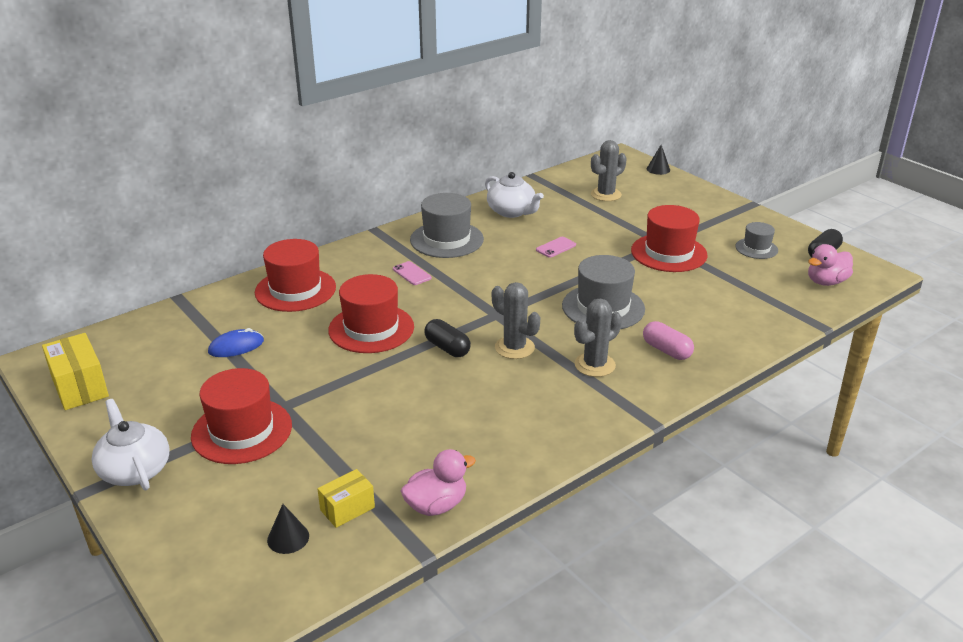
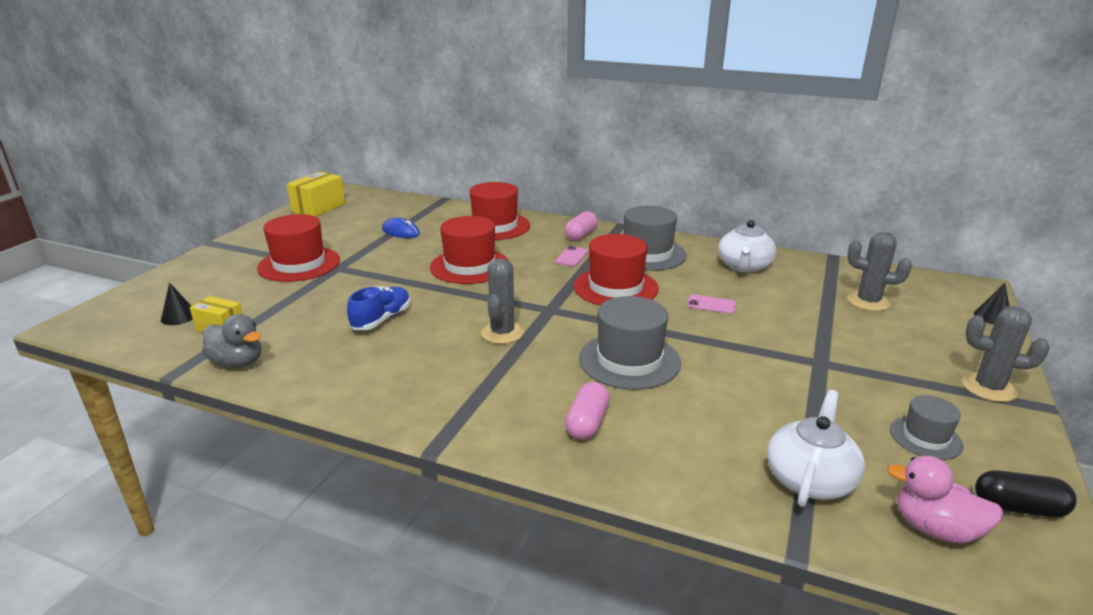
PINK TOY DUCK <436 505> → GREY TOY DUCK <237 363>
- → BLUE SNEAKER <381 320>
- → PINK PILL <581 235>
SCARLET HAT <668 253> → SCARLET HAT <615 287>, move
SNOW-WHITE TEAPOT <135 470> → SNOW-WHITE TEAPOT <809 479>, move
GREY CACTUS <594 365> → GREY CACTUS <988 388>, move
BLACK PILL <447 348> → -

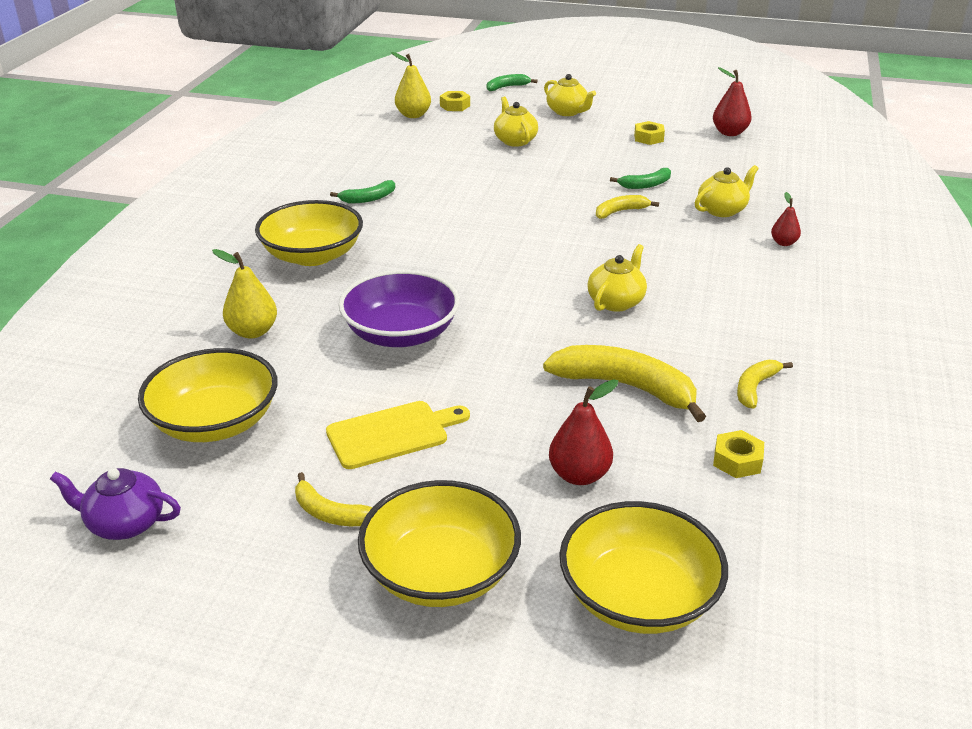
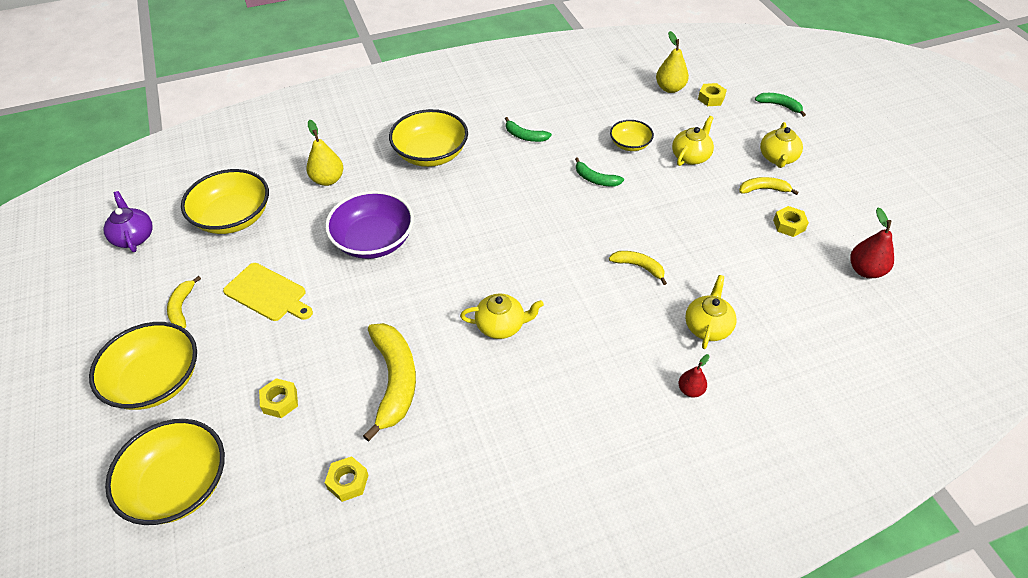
SCARLET TOY PEAR <579 475> → GOLDEN HEXAGON NUT <280 401>
EMERALD TOY BANANA <646 185> → EMERALD TOY BANANA <595 179>, move
- → GOLDEN DEEP DISH <630 144>
GOLDEN TEAPOT <722 210> → GOLDEN TEAPOT <707 326>, 90 degrees counterclockwise
GOLDEN TOY BANANA <755 388> → GOLDEN TOY BANANA <763 189>, move

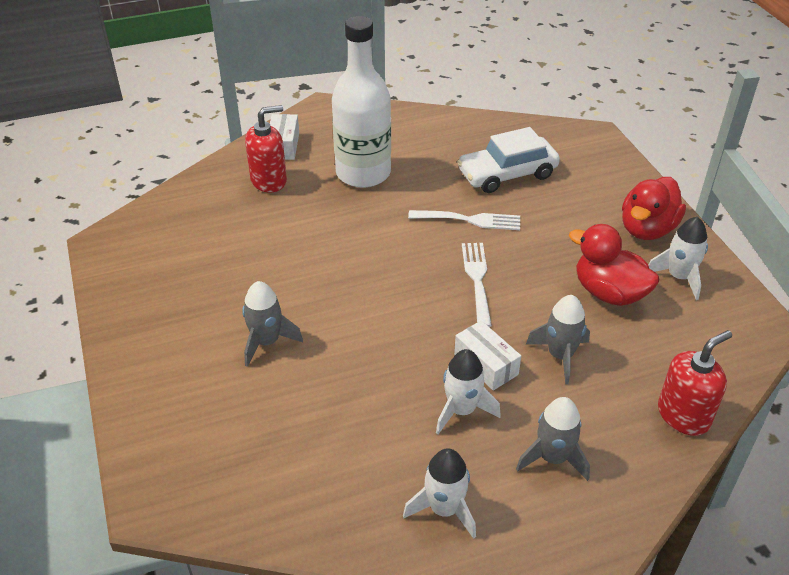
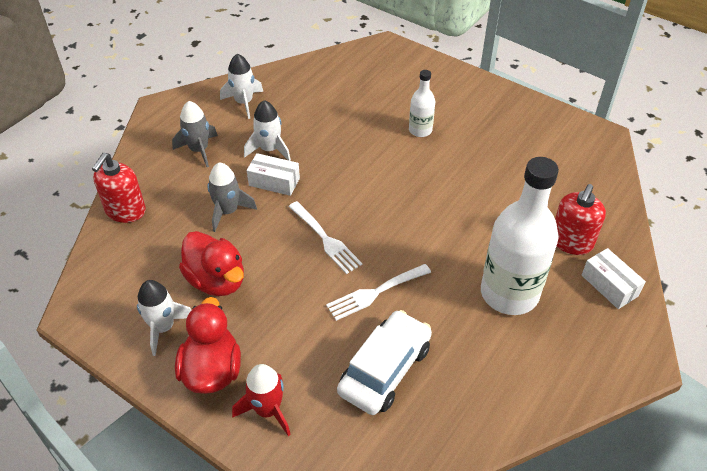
SCARLET TOY DUCK <609 293> → SCARLET TOY DUCK <217 280>, 45 degrees clockwise
- → SCARLET SPACESHIP <267 410>
GREY SPACESHIP <266 342> → SNOW-WHITE BOTTLE <420 130>

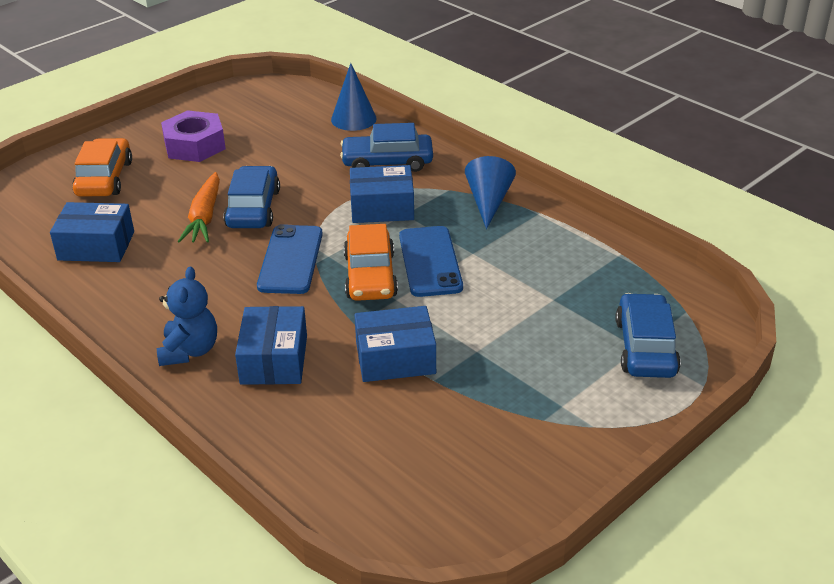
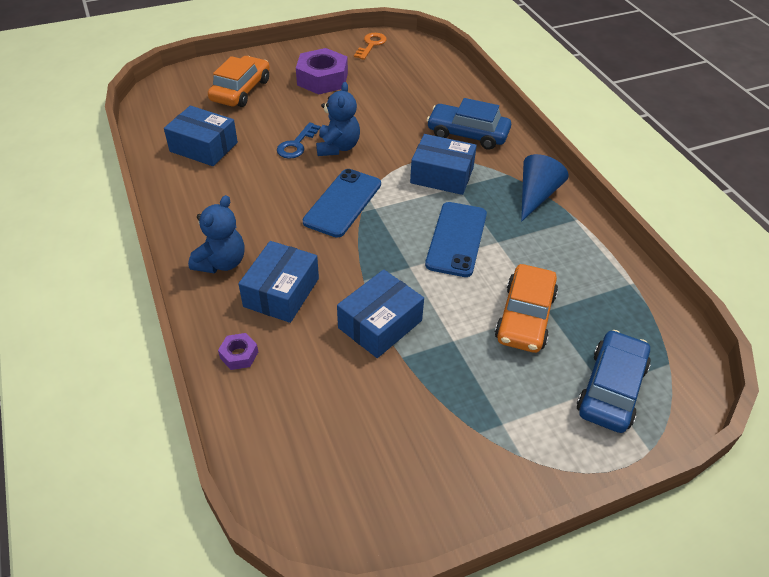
- → PURPLE HEXAGON NUT <239 355>
ORANGE-COLOURED CARROT <204 217> → BLUE KEY <296 144>
BLUE AUTOMOBILE <253 208> → BLUE TEDDY <338 147>
BLUE BOX <395 358> → BLUE BOX <380 324>, 60 degrees counterclockwise
- → ORANGE-COLOURED KEY <371 45>
ORANGE-COLOURED AUTOMOBILE <370 276> → ORANGE-COLOURED AUTOMOBILE <525 317>, move
BLUE SOLID CONE <353 119> → -

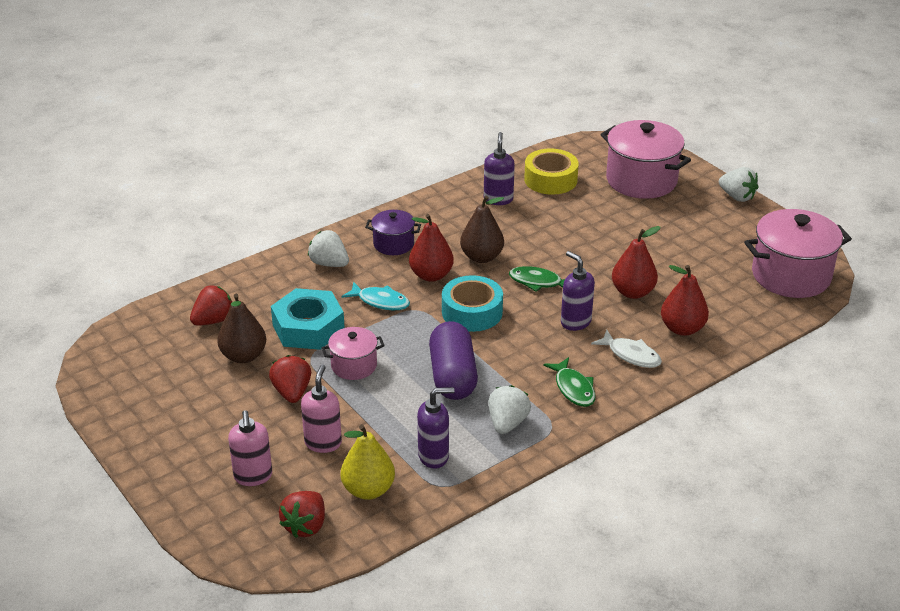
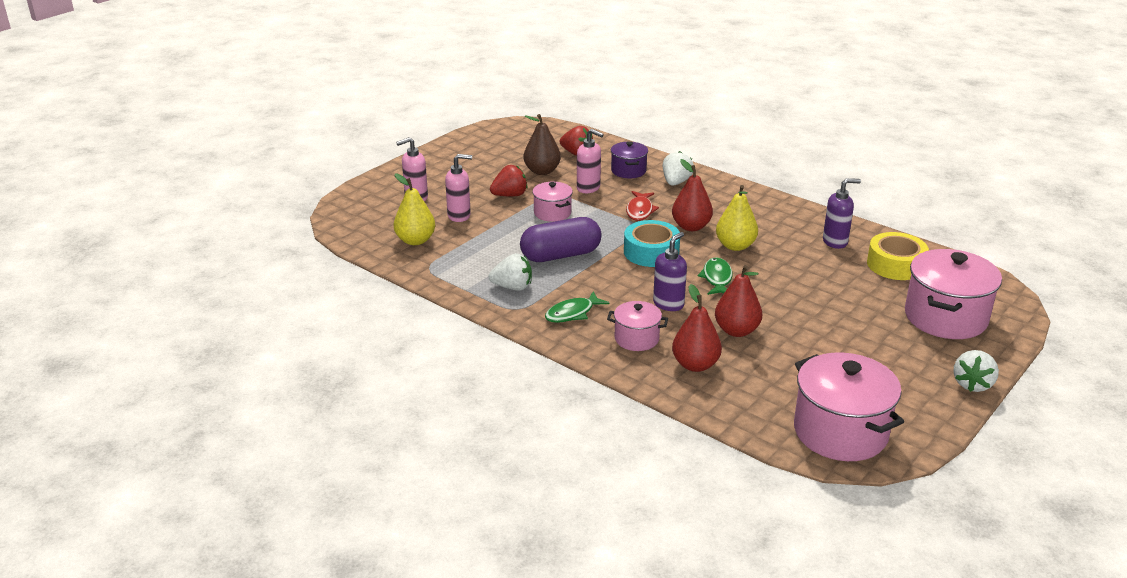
TURQUOISE HEXAGON NUT <308 328> → PINK SOAP DISPENSER <588 188>
SNOW-WHITE FISH FIGURE <631 355> → PINK COOKING POT <636 339>
PURPLE COOKING POT <393 244> → PURPLE COOKING POT <628 171>, move
TURQUOISE FISH FIGURE <380 301> → SCARLET FISH FIGURE <640 211>
RUSSET TOY PEAR <481 257> → GOLDEN TOY PEAR <735 246>
SCARLET TOY STRAWBERRY <305 526> → -
PURPLE SOAP DISPENSER <434 456> → -

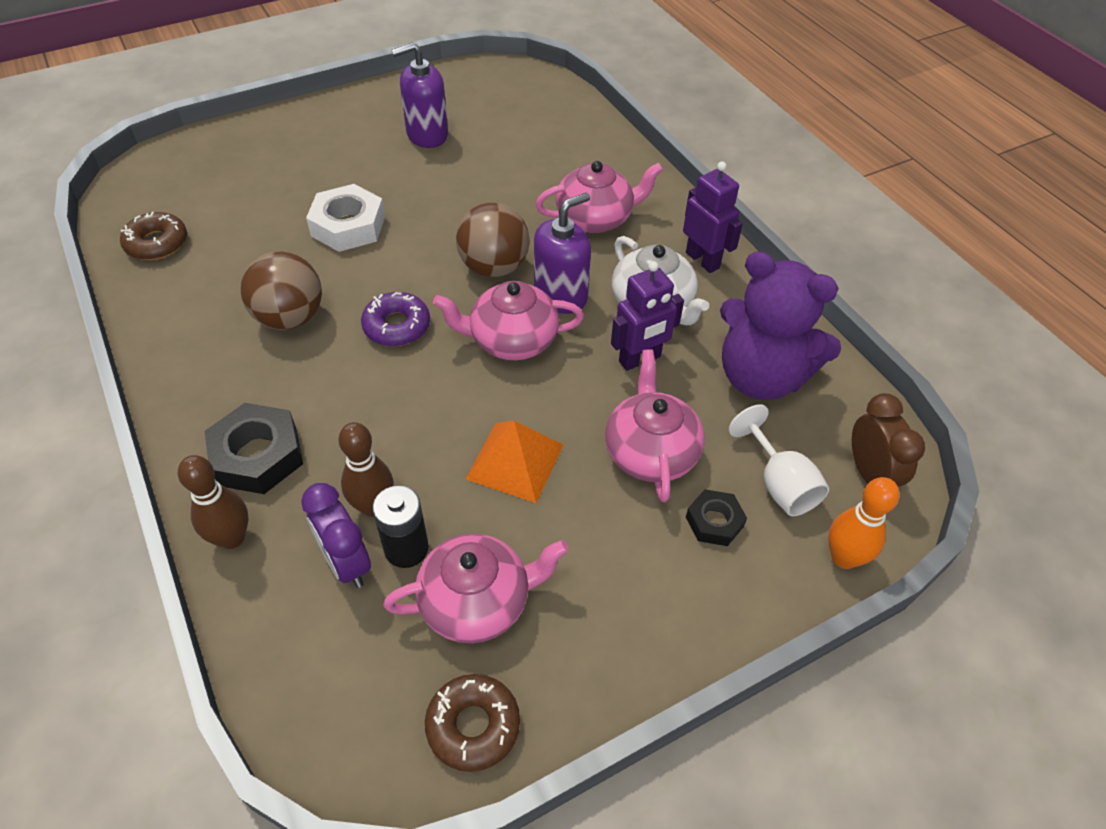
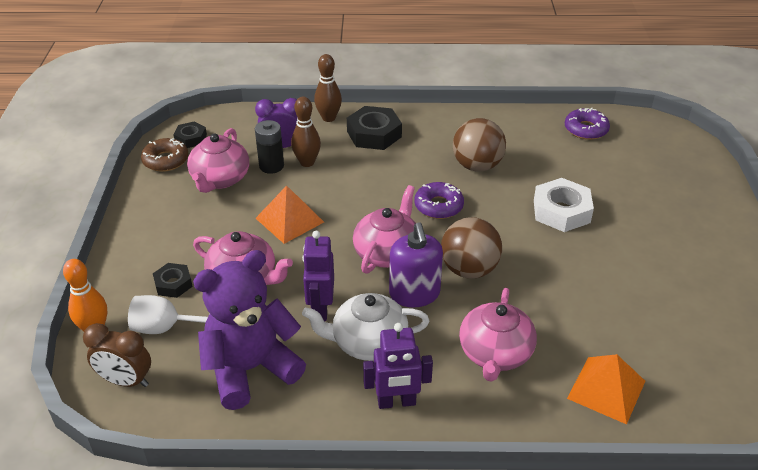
- → BLACK HEXAGON NUT <190 138>
RUSSET DONUT <157 243> → PURPLE DONUT <586 129>
- → ORANGE-COLOURED PYRAMID <606 389>
PURPLE SOAP DISPENSER <427 135> → -

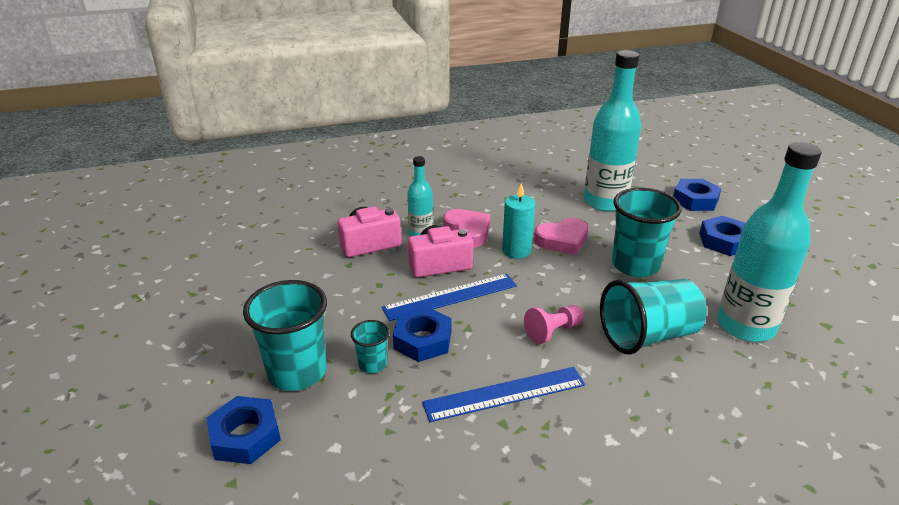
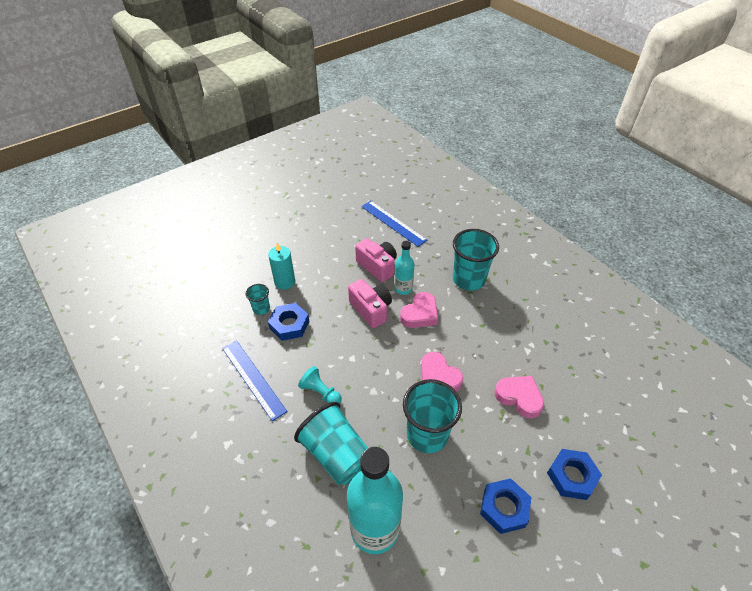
TURQUOISE CANDLE <516 250> → TURQUOISE CANDLE <284 282>, move
PINK PAWN <553 331> → TURQUOISE PAWN <321 392>
BLUE MEASURING STICK <450 296> → BLUE MEASURING STICK <393 223>, move
TURQUOISE TUMBLER <297 372> → TURQUOISE TUMBLER <468 279>, move
TURQUOISE BOTTLE <605 202> → PINK HEART <519 397>
BLUE HEXAGON NUT <245 436> → -

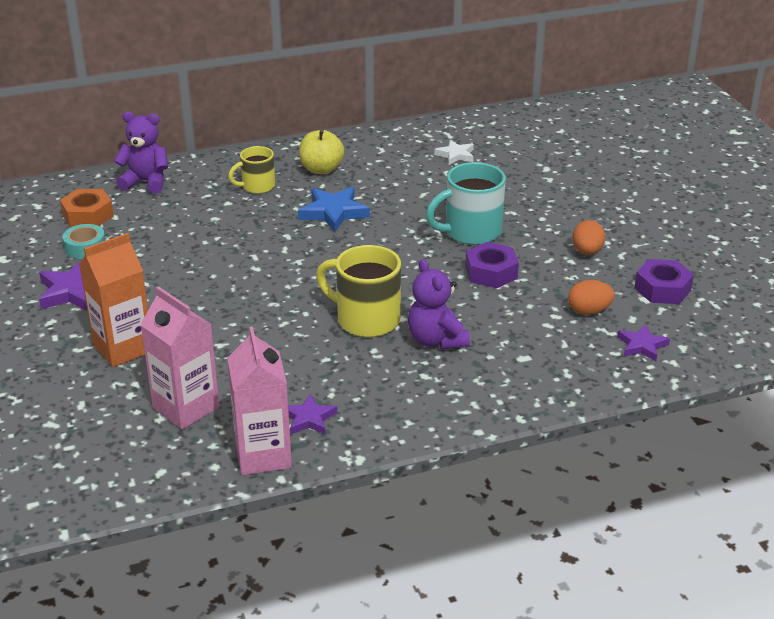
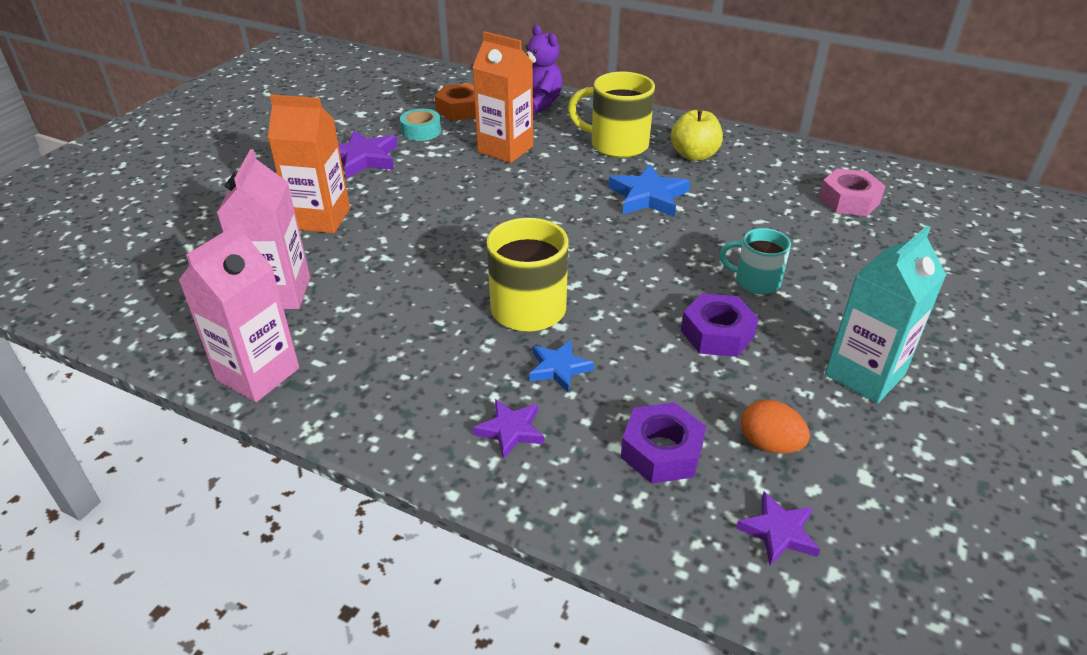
- → ORANGE-COLOURED CARTON <505 149>
PURPLE STAR <309 418> → PURPLE STAR <510 430>, move
PURPLE TEDDY <436 340> → BLUE STAR <559 368>
GOLDEN MUG <257 186> → GOLDEN MUG <617 145>, x1.63
PURPLE HEXAGON NUT <662 289> → PURPLE HEXAGON NUT <661 451>, move
TURQUOISE MUG <471 232> → TURQUOISE MUG <755 281>, x0.61
SNOW-WHITE STAR <455 155> → PINK HEXAGON NUT <849 200>
ORANGE-COLOURED TOY EGG <587 251> → TURQUOISE CARTON <864 374>

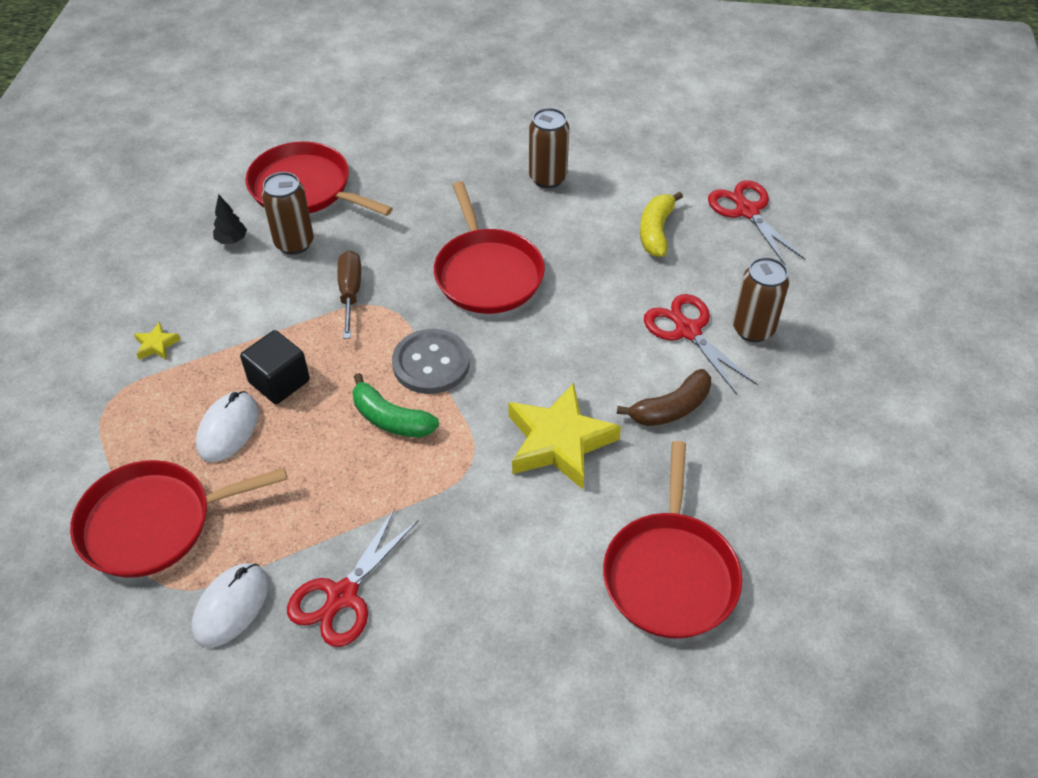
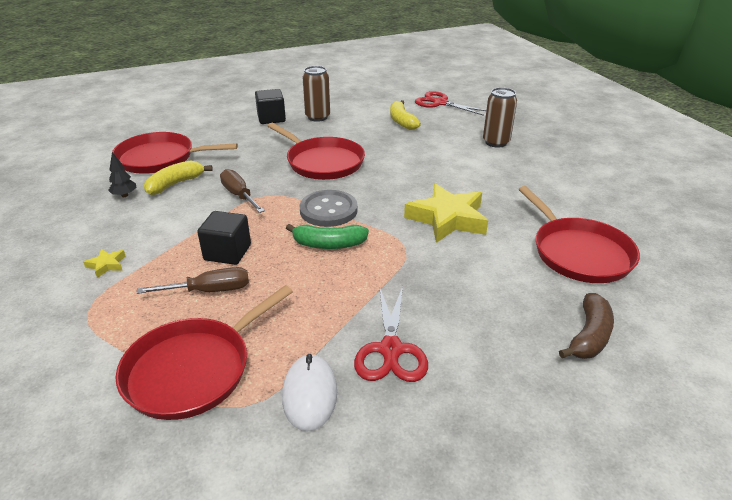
SNOW-WHITE PC MOUSE <228 429> → RUSSET SCREWDRIVER <209 291>
RUSSET SODA CAN <294 243> → GOLDEN TOY BANANA <175 184>
- → BLACK SOLID CUBE <271 118>
RUSSET TOY BANANA <671 408> → RUSSET TOY BANANA <589 336>, move
SCARLET PAIR OF SCISSORS <688 331> → -

